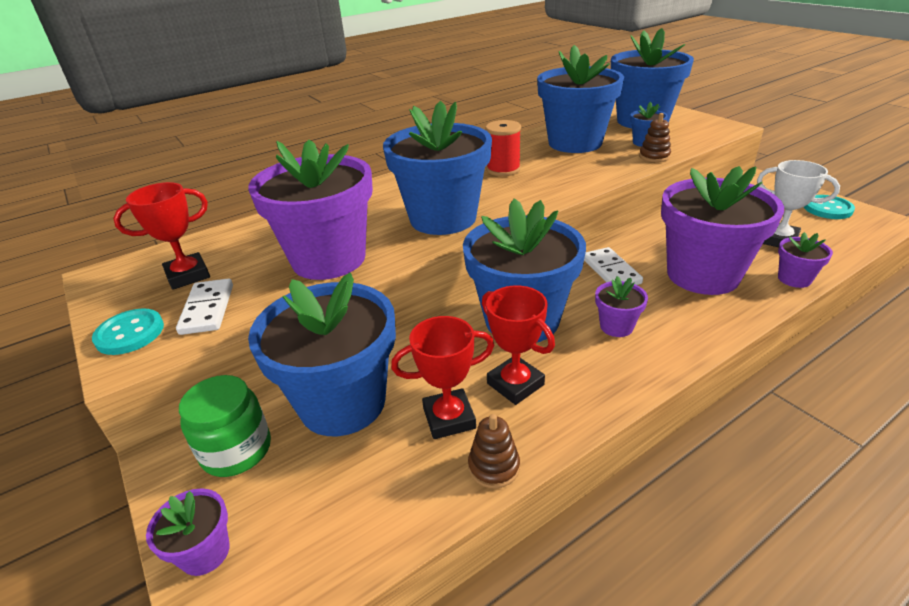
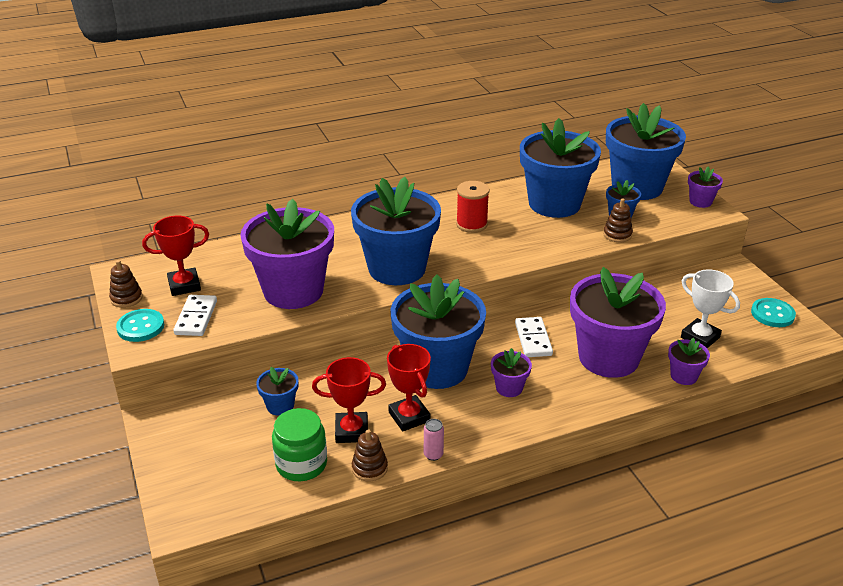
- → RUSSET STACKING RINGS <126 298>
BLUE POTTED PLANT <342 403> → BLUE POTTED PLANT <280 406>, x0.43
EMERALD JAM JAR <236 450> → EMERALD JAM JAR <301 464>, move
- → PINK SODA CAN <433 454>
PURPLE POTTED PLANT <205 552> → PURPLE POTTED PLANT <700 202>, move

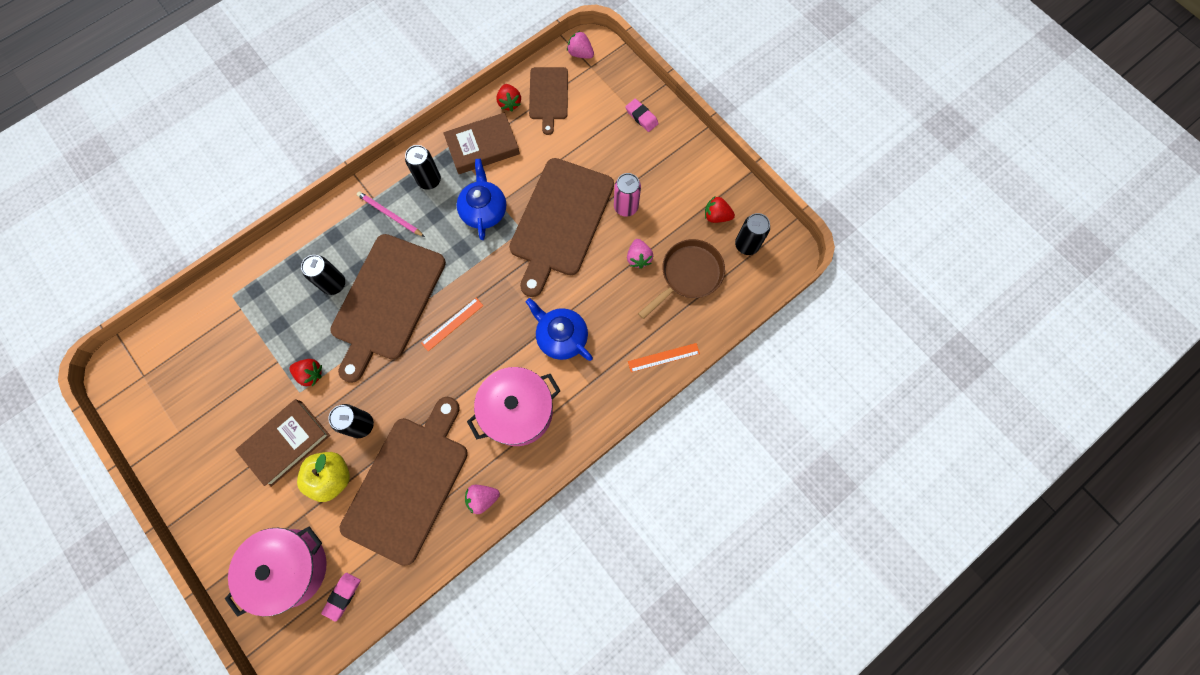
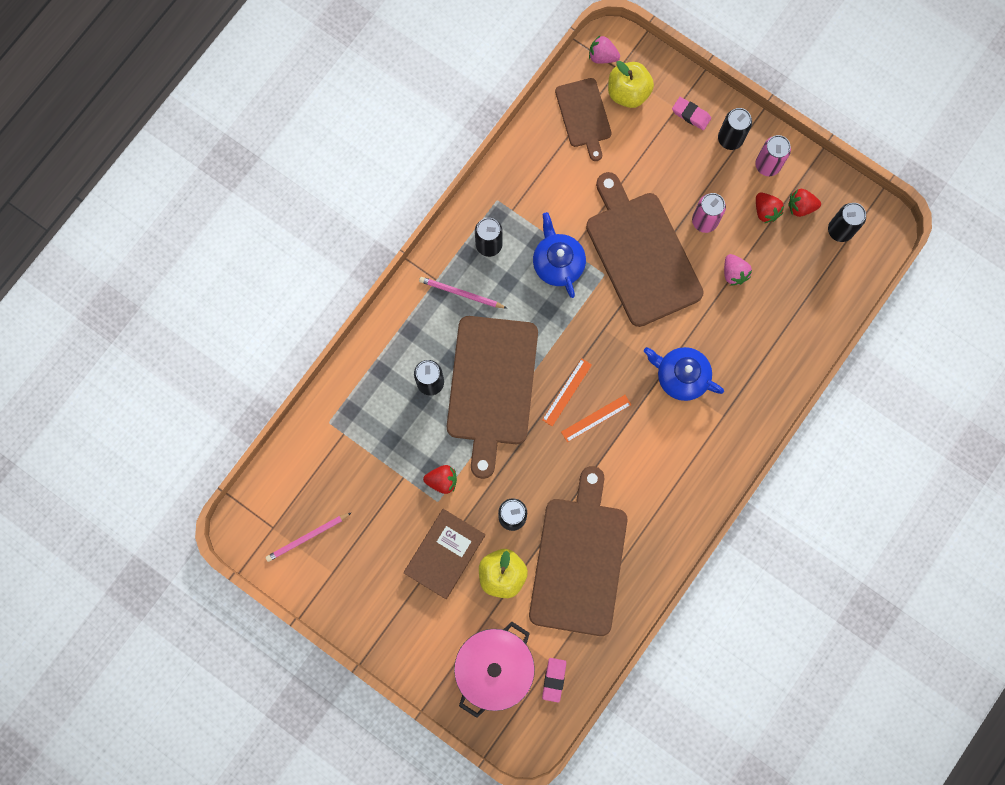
- → PINK PENCIL <308 537>
ORANGE-COLOURED MEASURING STICK <663 357> → ORANGE-COLOURED MEASURING STICK <596 418>, move
RUSSET BREAD BOARD <560 221> → RUSSET BREAD BOARD <641 254>, 150 degrees clockwise
- → GOLDEN APPLE FRUIT <628 93>
- → BLACK SODA CAN <730 139>
- → PINK SODA CAN <767 165>
SCARLET TOY STRAWBERRY <509 103> → SCARLET TOY STRAWBERRY <765 211>, move
RUSSET HARDBACK <482 147> → -
PINK TOY STRAWBERRY <482 498> → -
PINK COOKING POT <518 411> → -
RUSSET SKILLET <688 275> → -

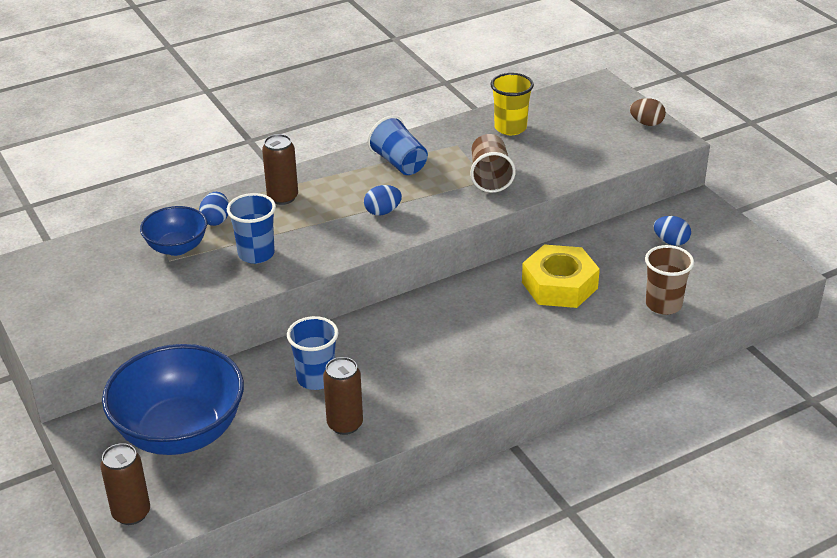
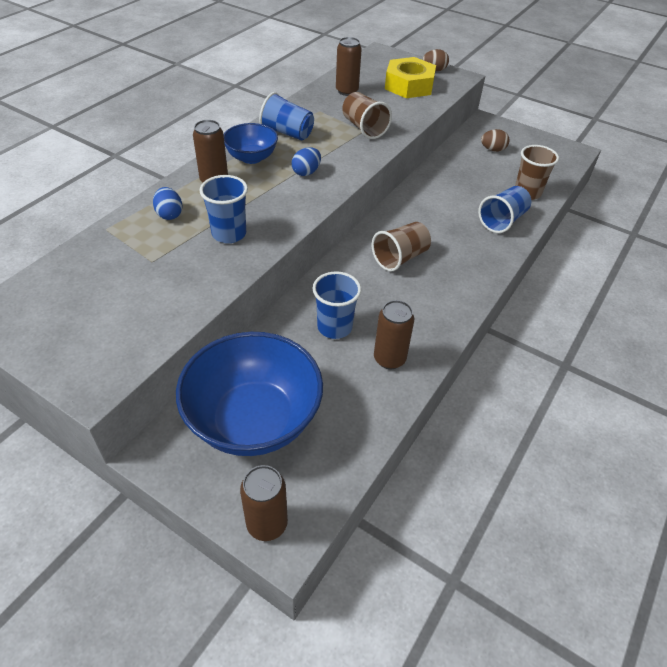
BLUE DEEP DISH <177 247> → BLUE DEEP DISH <251 157>, move
GOLDEN TUMBLER <510 128> → RUSSET SODA CAN <347 91>
- → RUSSET TUMBLER <400 258>
GOLDEN HEXAGON NUT <559 285> → GOLDEN HEXAGON NUT <409 85>, move
- → BLUE TUMBLER <502 221>
BLUE TOY EGG <671 241> → RUSSET TOY EGG <492 150>

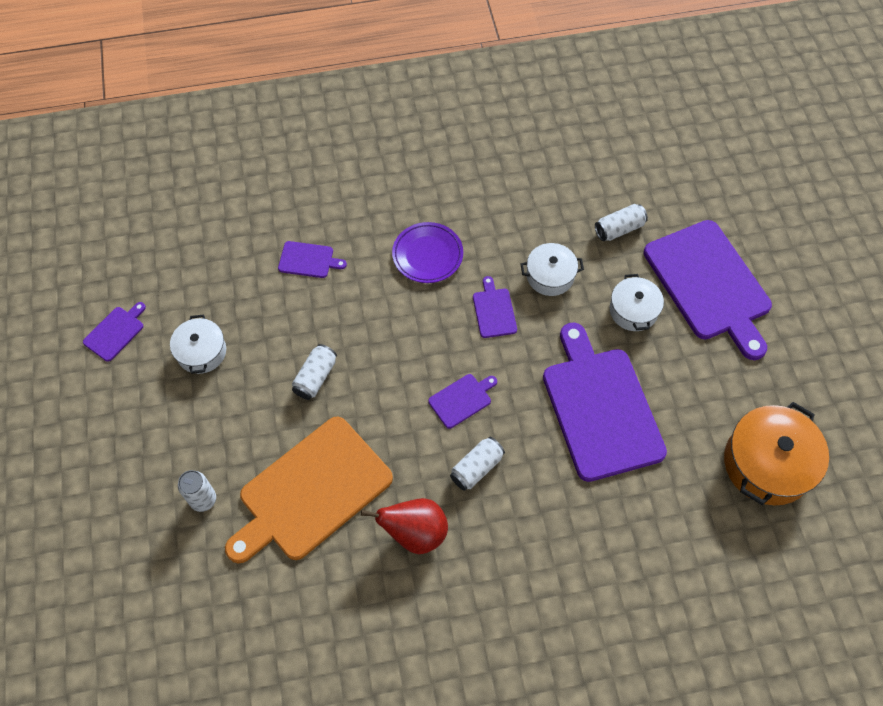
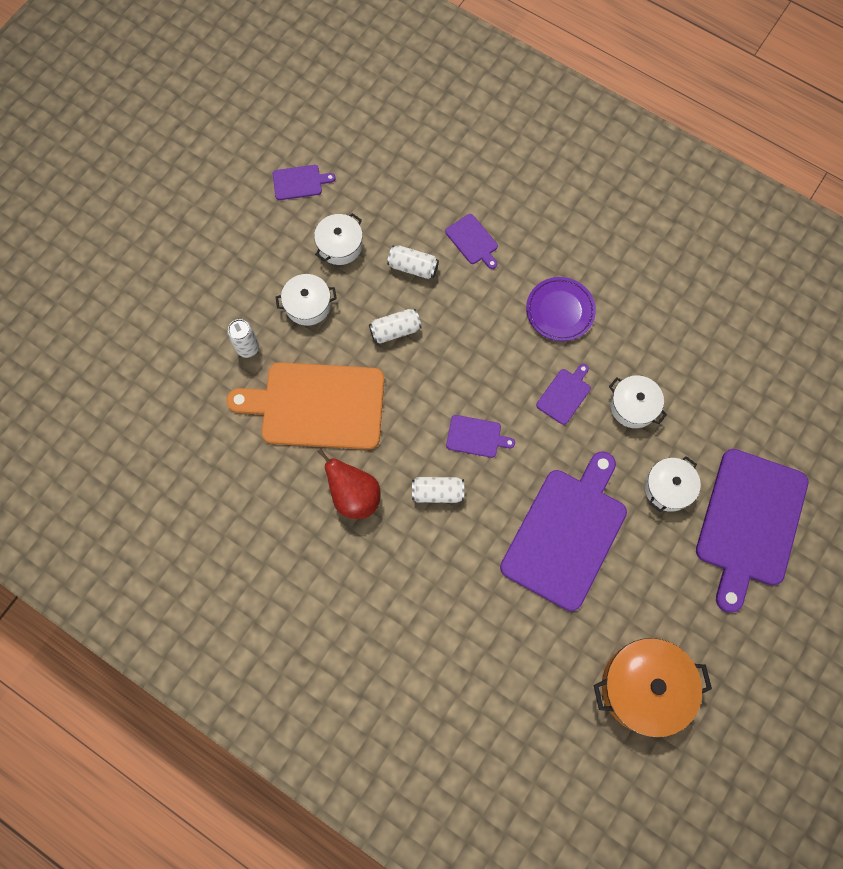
- → SNOW-WHITE COOKING POT <308 305>
SNOW-WHITE SODA CAN <619 229> → SNOW-WHITE SODA CAN <413 267>, move

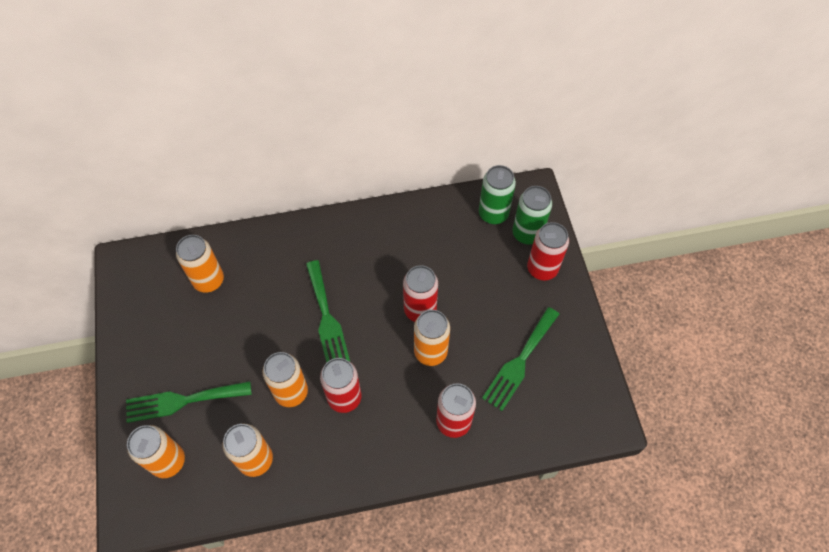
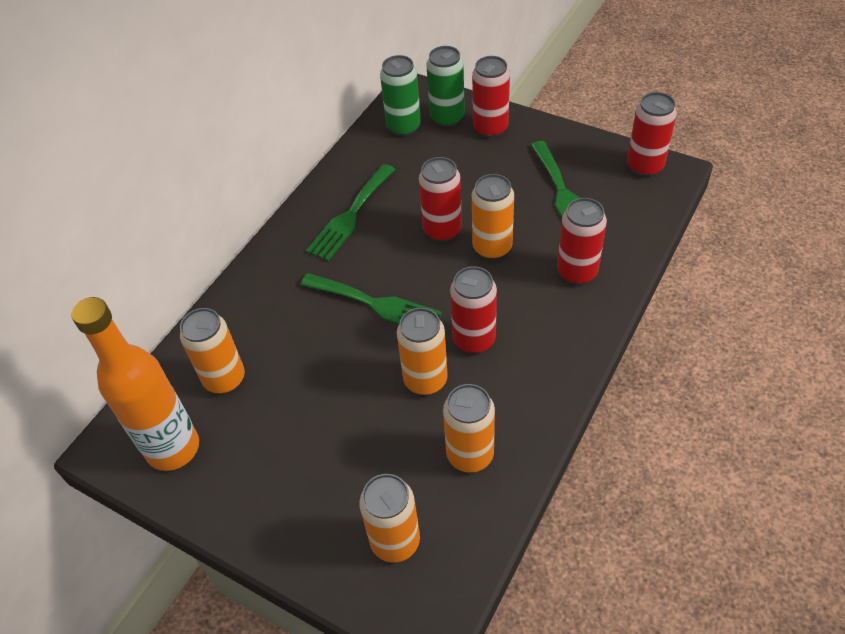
- → ORANGE-COLOURED BOTTLE <173 448>
EMERALD FORK <182 401> → EMERALD FORK <350 216>, move
- → SCARLET SODA CAN <645 166>

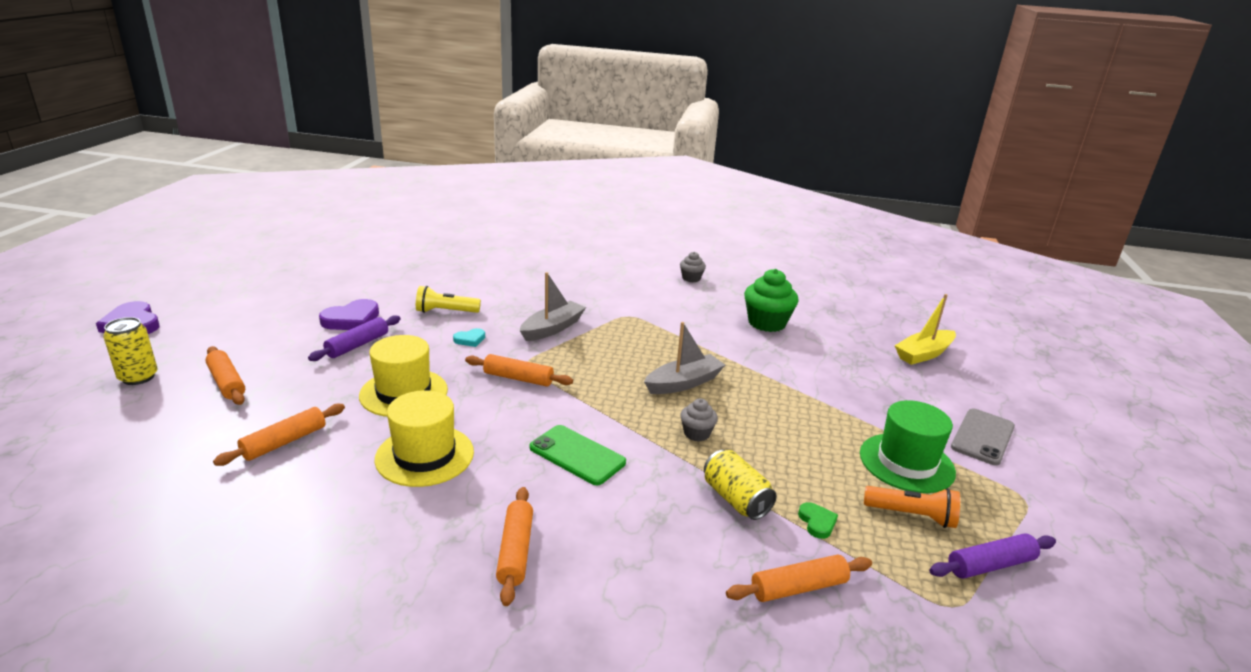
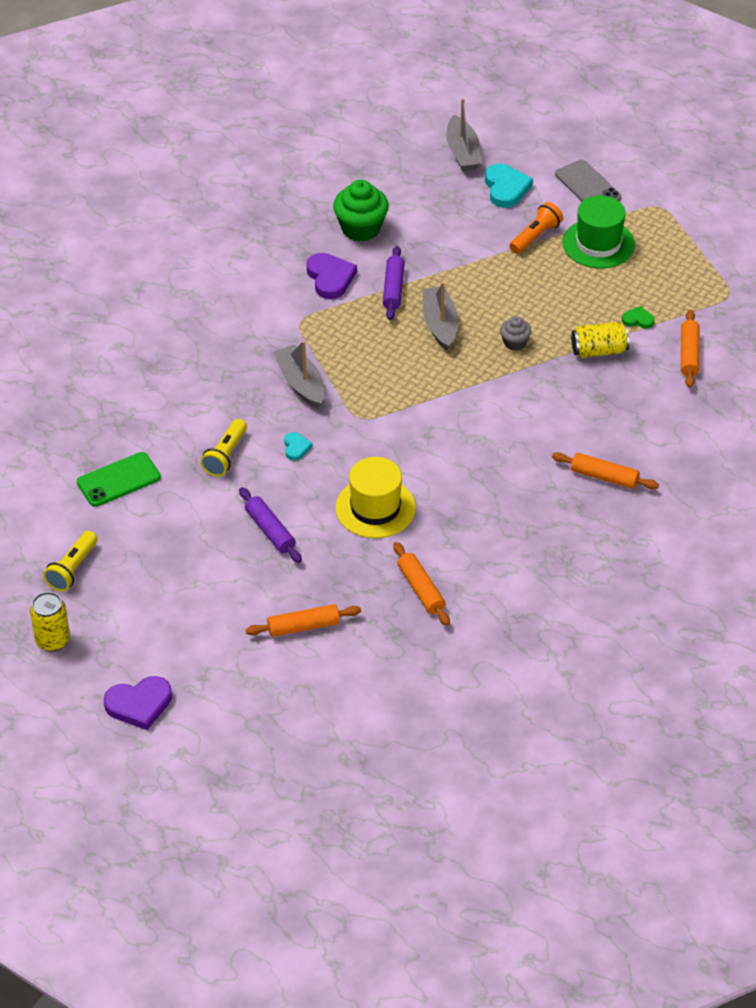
GOLDEN SODA CAN <138 377> → GOLDEN SODA CAN <53 640>, move
- → GOLDEN POCKET TORCH <72 569>
EMERALD SMARTPHONE <577 455> → EMERALD SMARTPHONE <118 480>, move
PURPLE HEART <352 319> → PURPLE HEART <330 278>, move
PURPLE ROLLING PIN <990 565> → PURPLE ROLLING PIN <393 289>, move
GOLDEN TOY BOAT <923 354> → GREY TOY BOAT <463 152>
- → TURQUOISE HEART <506 188>
ORANGE-COLOURED POCKET TORCH <912 515> → ORANGE-COLOURED POCKET TORCH <535 236>, move
GOLDEN HAT <425 455> → -
ORANGE-COLOURED ROLLING PIN <518 378> → -
GREY FAIRY CAKE <691 278> → -

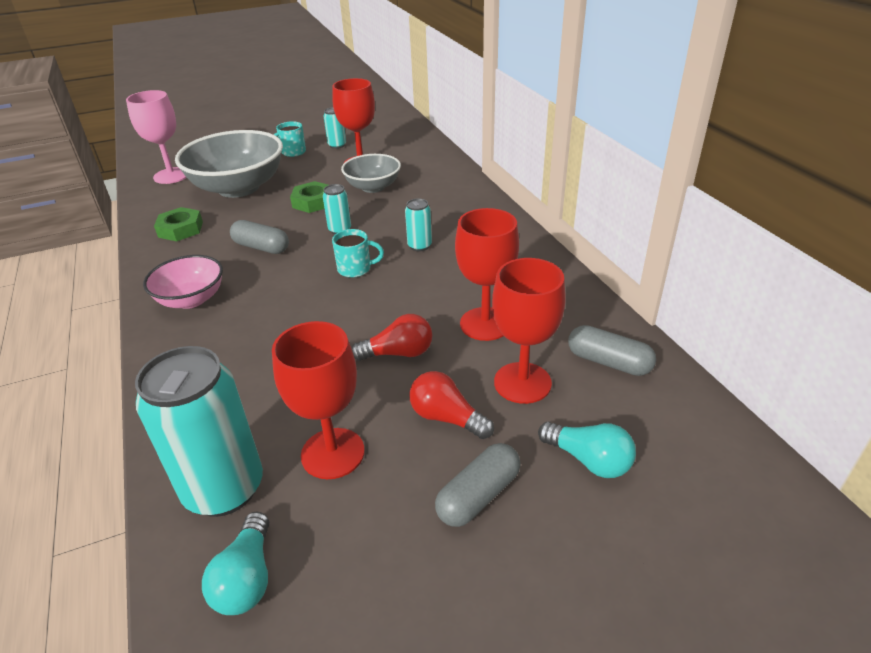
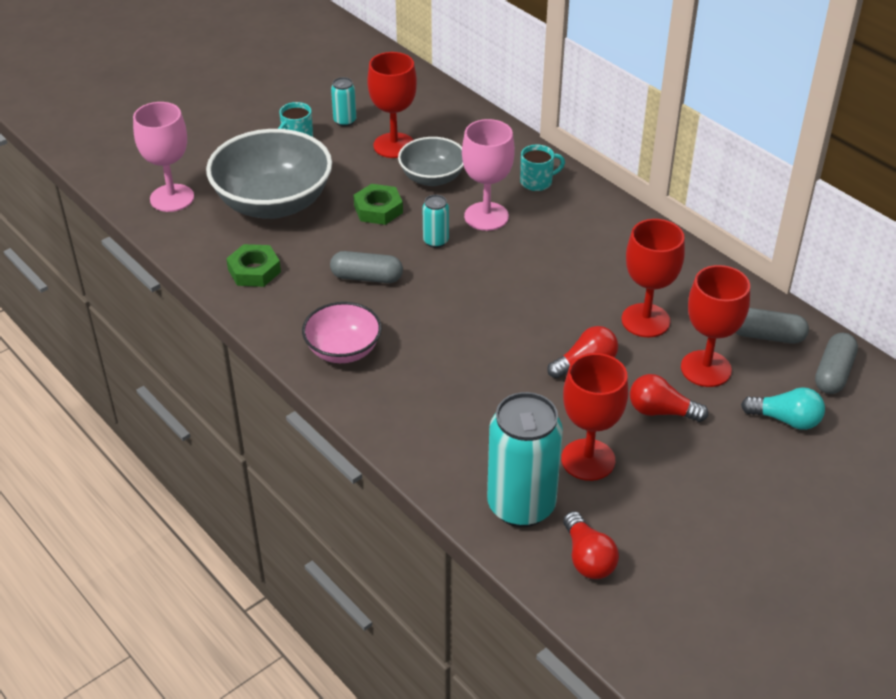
- → PINK CHALICE <486 216>
TURQUOISE MUG <355 269> → TURQUOISE MUG <537 182>, move
TURQUOISE LIGHT BULB <247 578> → SCARLET LIGHT BULB <587 558>
GREY PILL <478 496> → GREY PILL <833 373>, move
TURQUOISE SODA CAN <419 246> → -

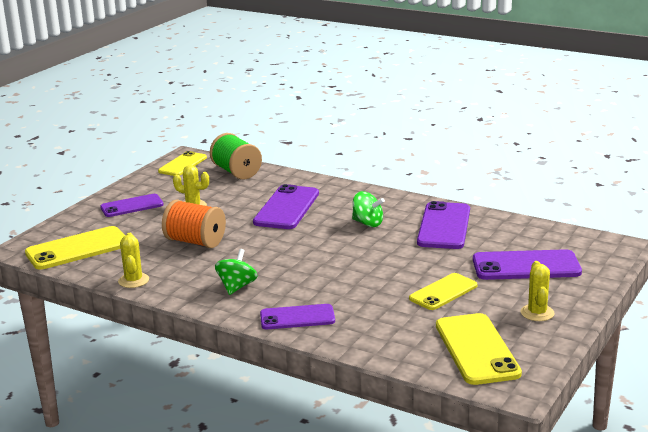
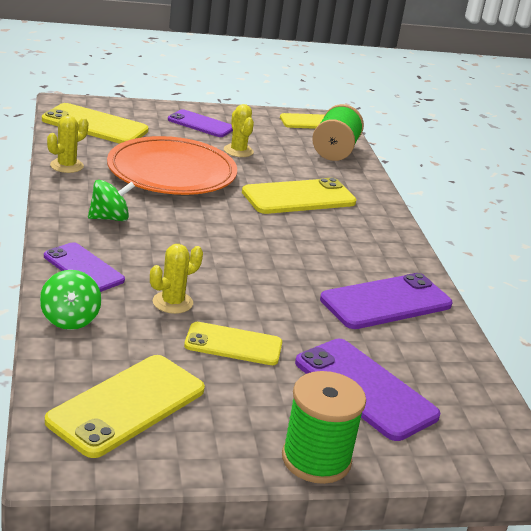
EMERALD TOY TOP <367 223> → EMERALD TOY TOP <70 319>, move
ORANGE-COLOURED BOBBIN <195 242> → ORANGE-COLOURED FLAT DISH <171 172>
GOLDEN CACTUS <537 313> → GOLDEN CACTUS <172 302>, move
PURPLE SMARTPHONE <286 208> → GOLDEN SMARTPHONE <298 197>
- → EMERALD BOBBIN <316 459>

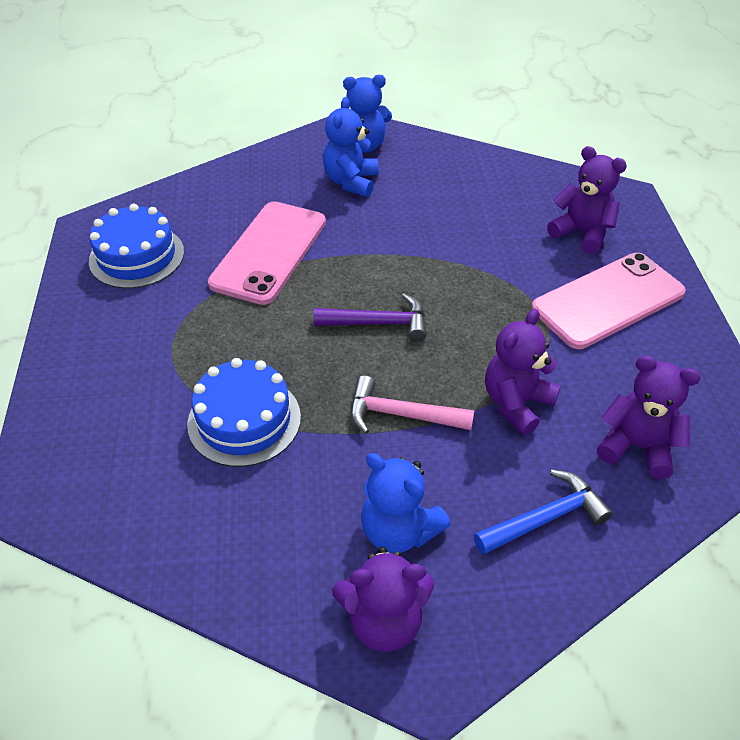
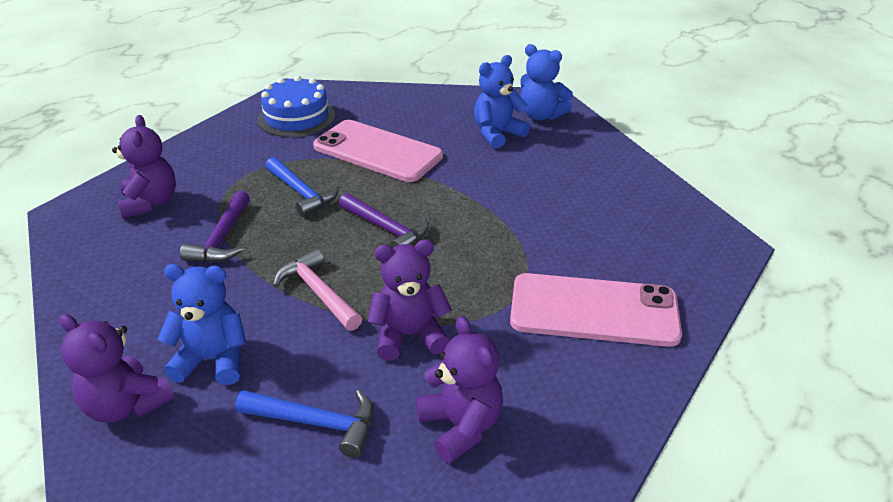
PURPLE TEDDY <581 233> → PURPLE TEDDY <150 203>, move
BLUE TEDDY <399 530> → BLUE TEDDY <213 360>, 105 degrees clockwise
BLUE CAKE <244 420> → PURPLE HAMMER <222 238>
- → BLUE HAMMER <301 193>
PINK SMARTPHONE <269 252> → PINK SMARTPHONE <378 151>, 60 degrees clockwise

